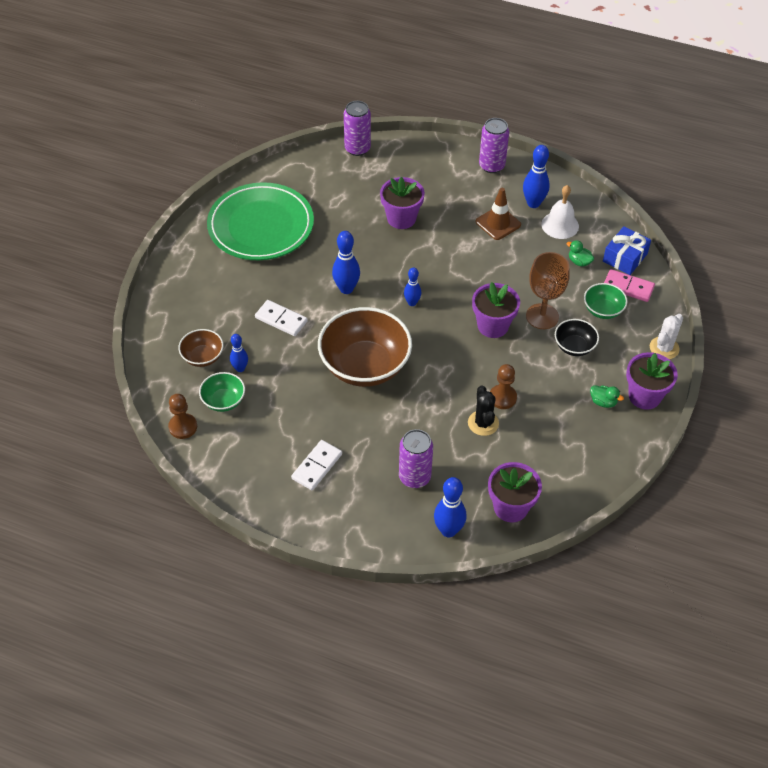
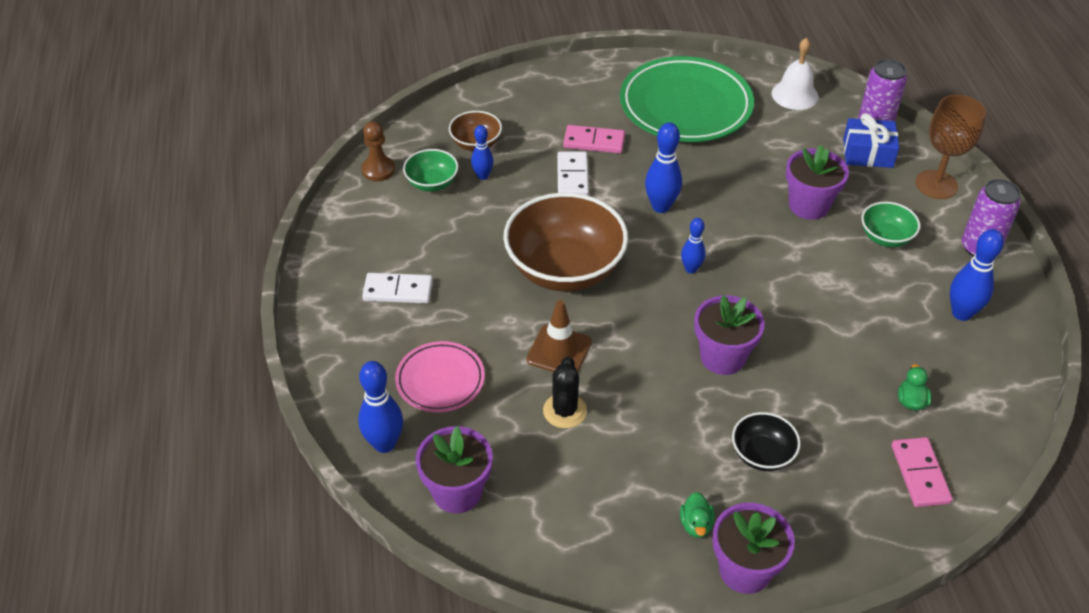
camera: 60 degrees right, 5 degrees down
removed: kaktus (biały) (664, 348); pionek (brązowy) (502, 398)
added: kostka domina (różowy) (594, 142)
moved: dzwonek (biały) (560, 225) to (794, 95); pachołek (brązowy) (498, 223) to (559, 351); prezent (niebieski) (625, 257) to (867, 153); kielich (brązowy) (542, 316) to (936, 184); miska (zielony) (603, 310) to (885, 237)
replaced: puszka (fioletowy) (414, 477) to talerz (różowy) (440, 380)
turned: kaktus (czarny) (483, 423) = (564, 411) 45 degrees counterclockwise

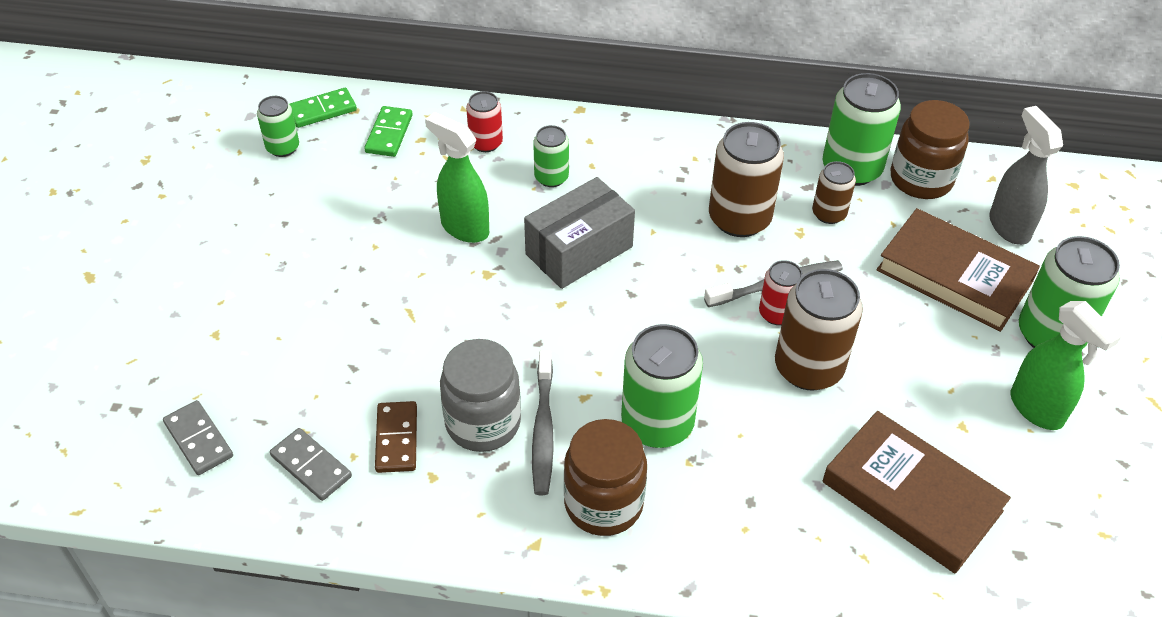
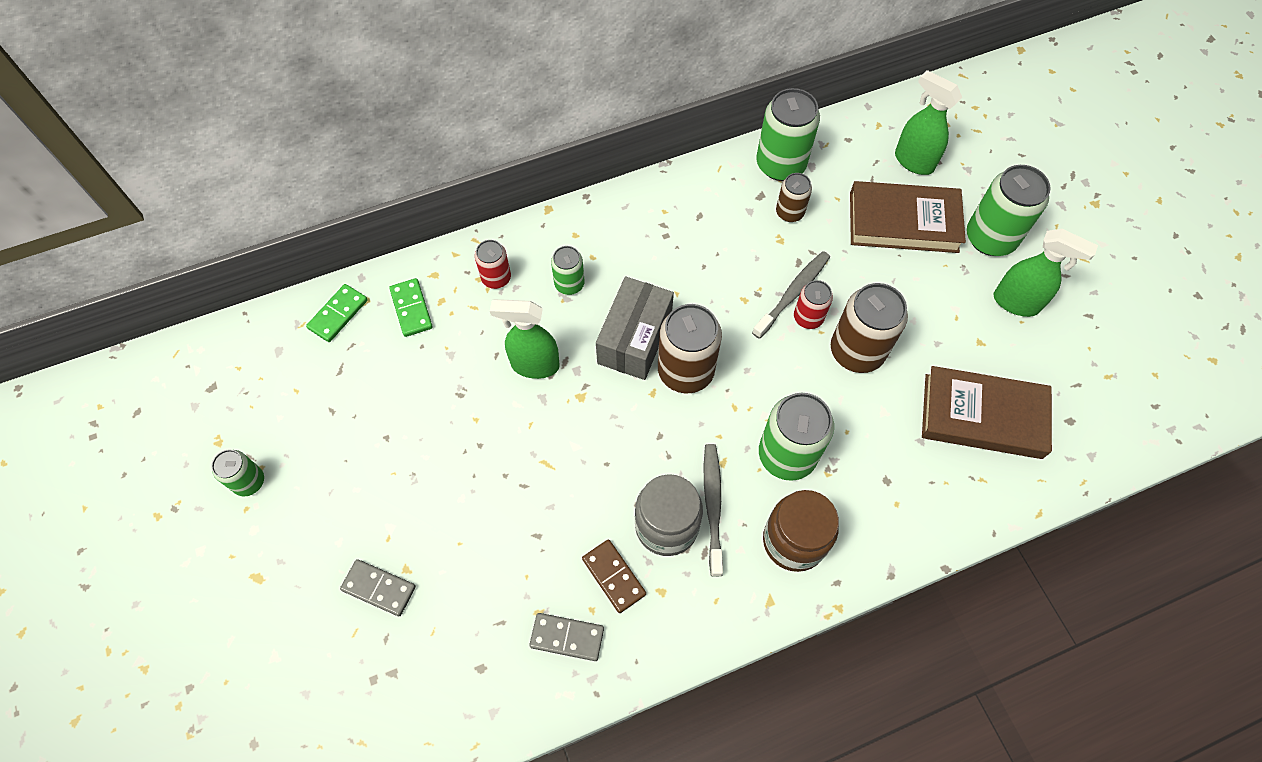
camera: 30 degrees left, 15 degrees up
removed: słoik (brązowy) (921, 179)
moved: puszka (zielony) (283, 147) to (249, 482); puszka (brązowy) (739, 219) to (685, 371); kostka domina (szary) (199, 439) to (379, 588)
recoloured: spryskiwacz (szary) (1008, 226) to spryskiwacz (zielony) (913, 161)
turned: szczoteczka do zębów (szary) (543, 429) = (712, 506) 150 degrees counterclockwise

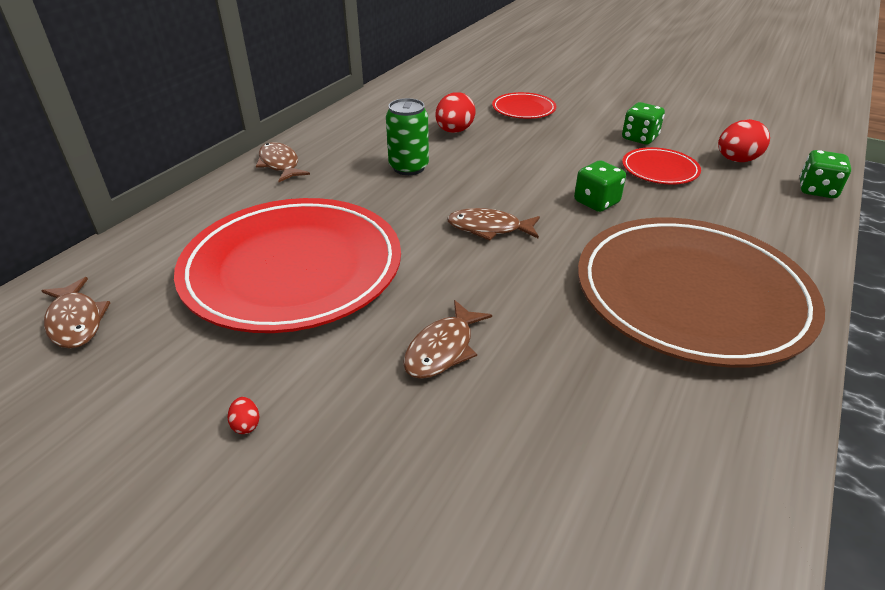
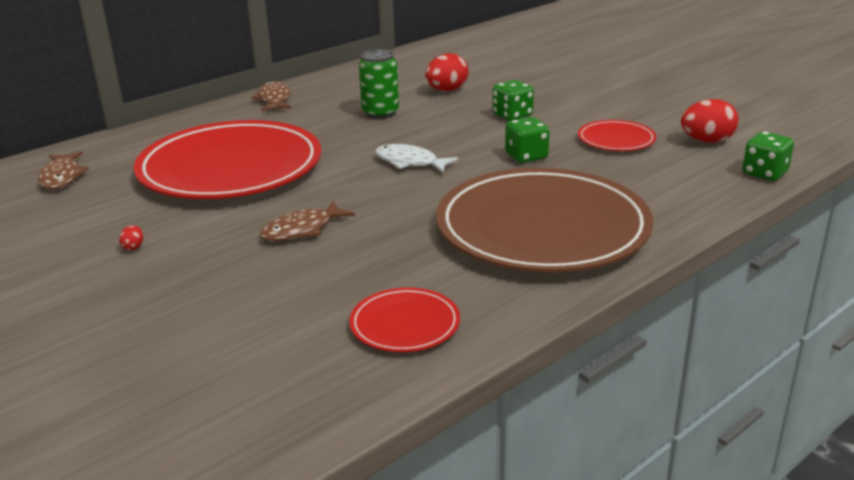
camera: 20 degrees right, 10 degrees down
moved: talerz (czerwony) (523, 109) to (405, 324); kostka do gry (zielony) (639, 138) to (512, 115)
recoloured: ryba (brązowy) (488, 228) to ryba (biały) (410, 162)

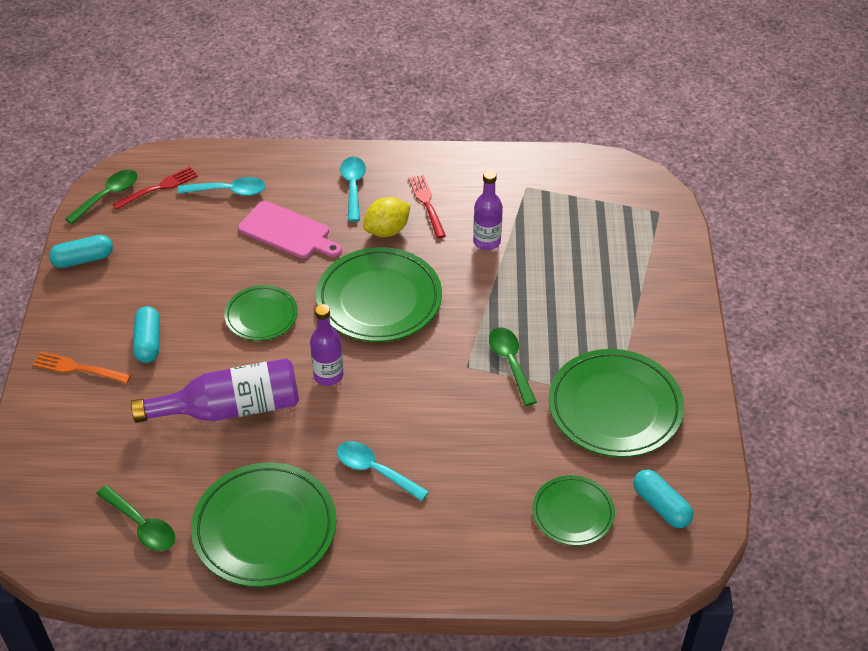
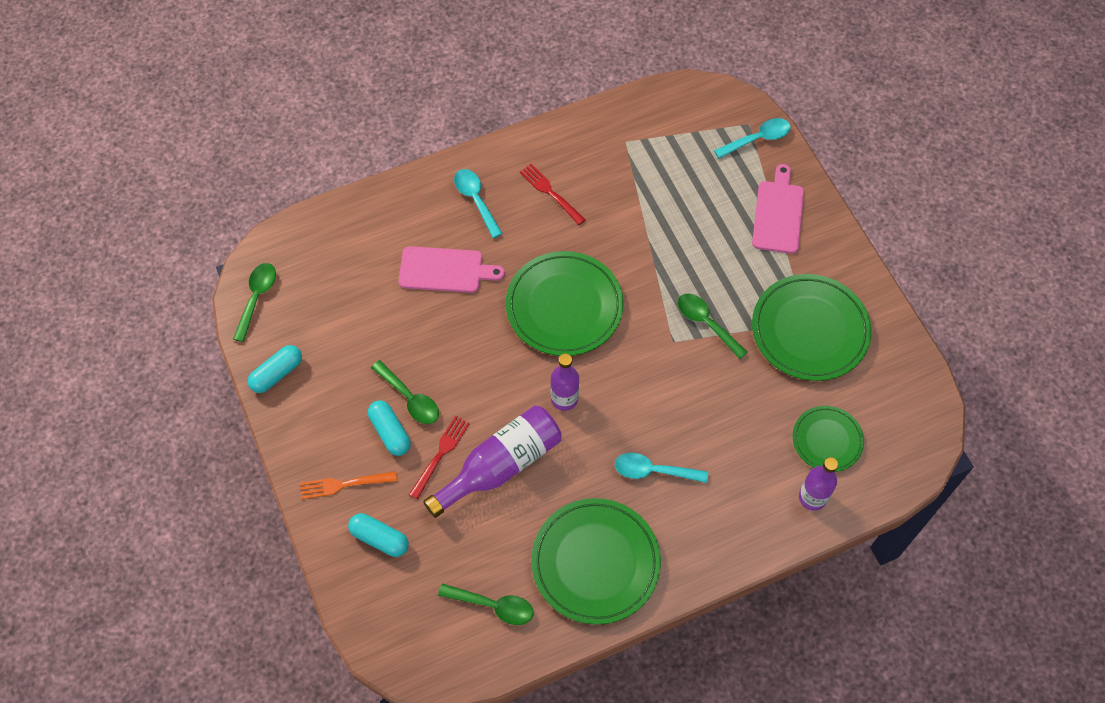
camera: 25 degrees left, 15 degrees up
removed: cytryna (żółty) (387, 230); talerz (zielony) (261, 316)
added: deska do krojenia (różowy) (778, 214); łyżka (zielony) (410, 398)
moved: widelec (czerwony) (158, 188) to (440, 454); butelka (fioletowy) (487, 242) to (812, 497); łyżka (turkusowy) (229, 191) to (757, 139); kapsułka (turkusowy) (661, 506) to (379, 539)

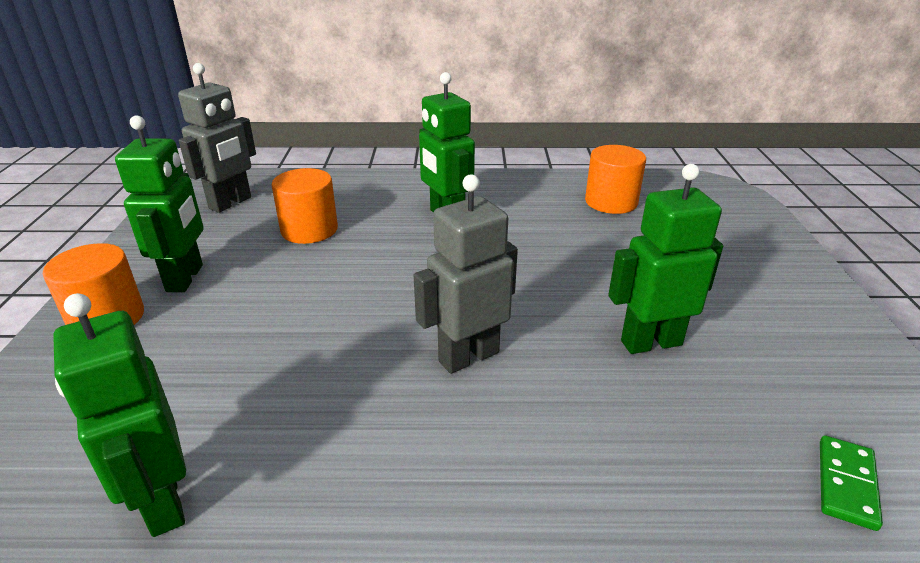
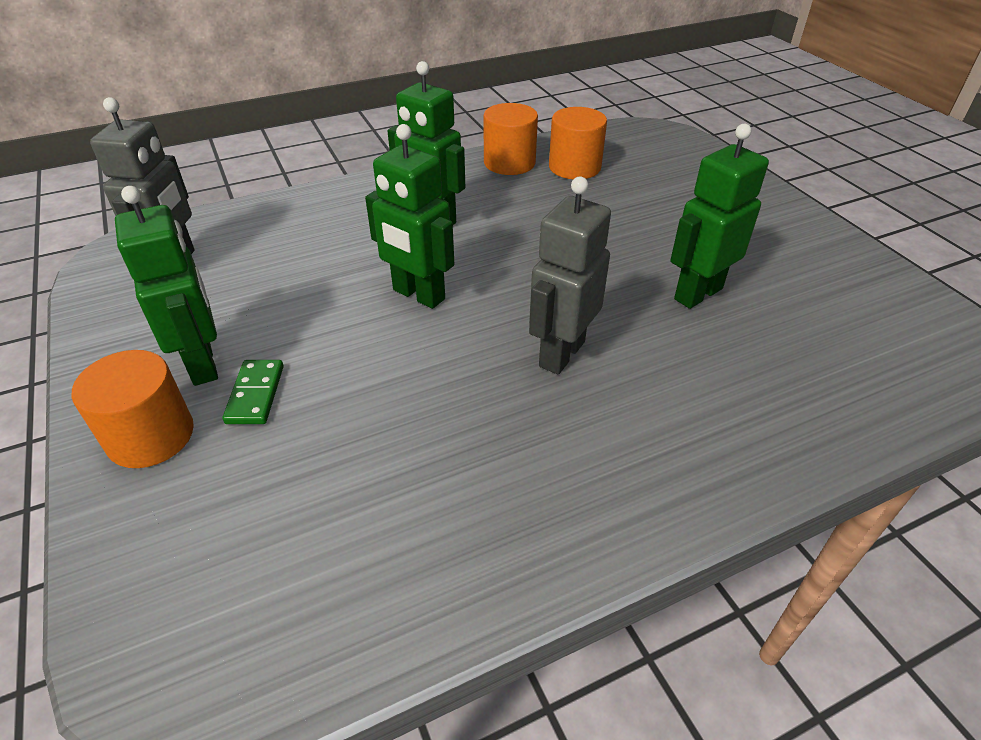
camera: 25 degrees left, 10 degrees up
moved: walec (pomarańczowy) (309, 230) to (509, 163); robot (zielony) (162, 502) to (418, 295); kostka domina (zielony) (846, 484) to (255, 394)

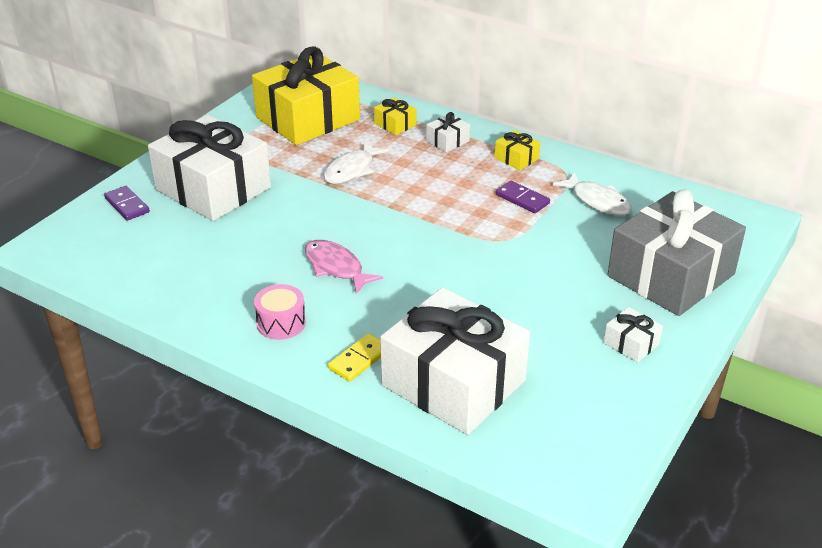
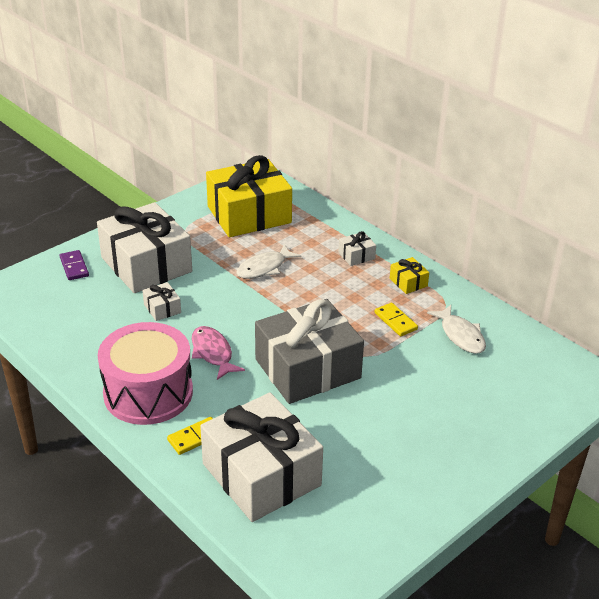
camera: 15 degrees right, 0 degrees up
removed: prezent (żółty) (395, 124)
moved: prezent (szary) (671, 275) to (307, 369); prezent (biały) (631, 344) to (162, 308)
recoloured: kostka domina (fioletowy) (522, 199) to kostka domina (żółty) (395, 321)
resized: bęben (różowy) (281, 323) = (148, 393) x2.19

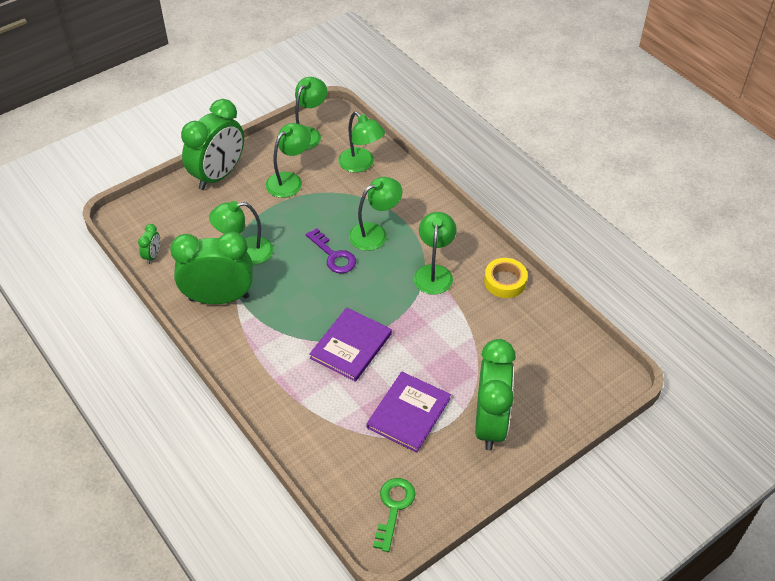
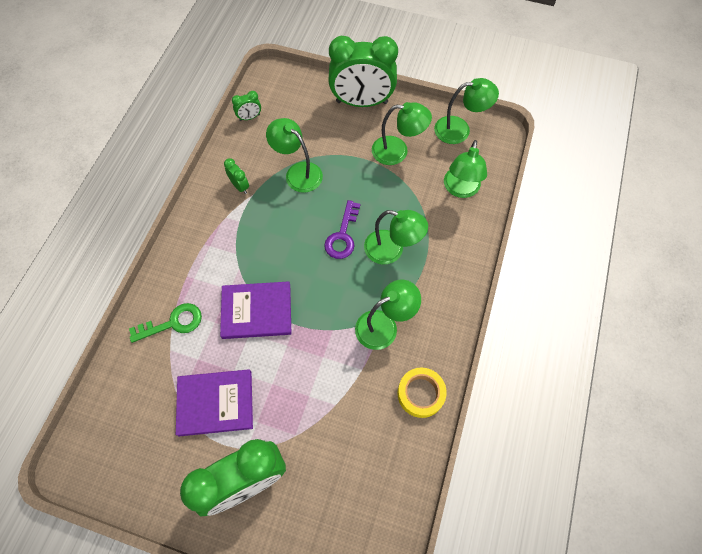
camera: 55 degrees right, 15 degrees up
moved: klucz (zielony) (394, 507) to (173, 323)
resized: budzik (zielony) (219, 298) = (240, 186) x0.41

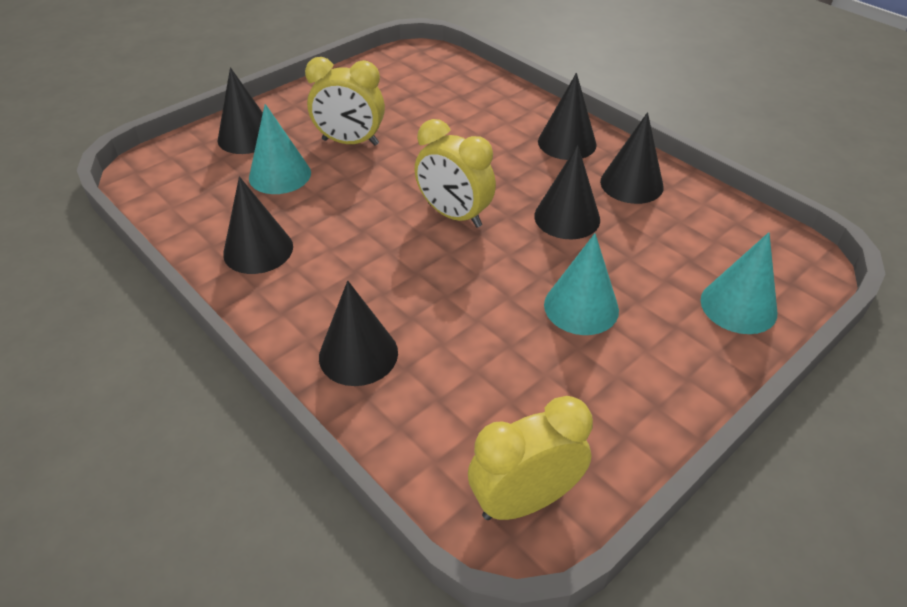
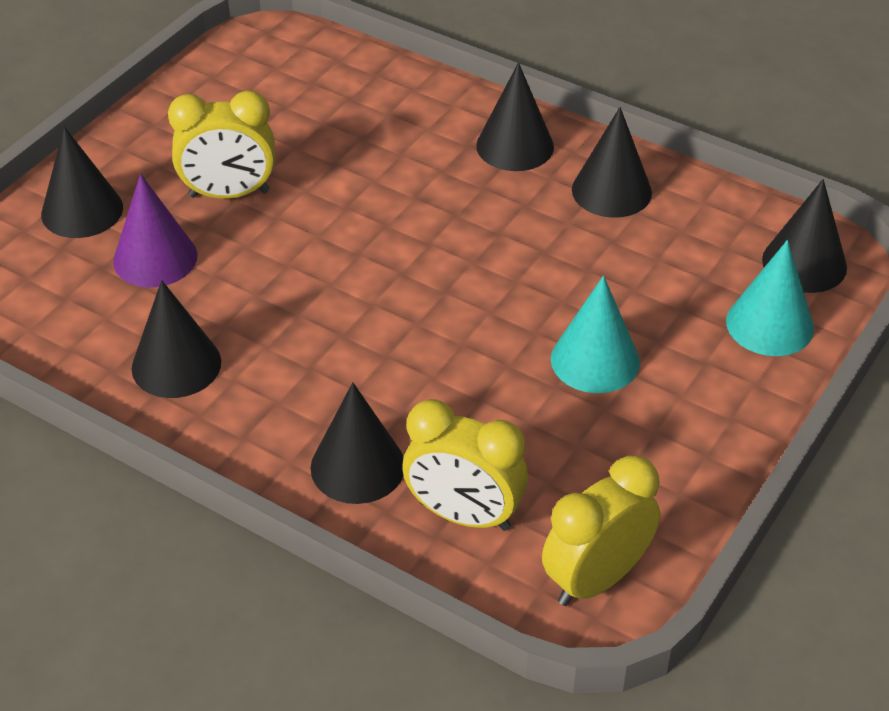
camera: 15 degrees left, 0 degrees up
moved: budzik (żółty) (454, 215) to (464, 515); stożek (czarny) (567, 217) to (804, 263)
recoloured: stożek (turkusowy) (280, 175) to stożek (fioletowy) (155, 258)

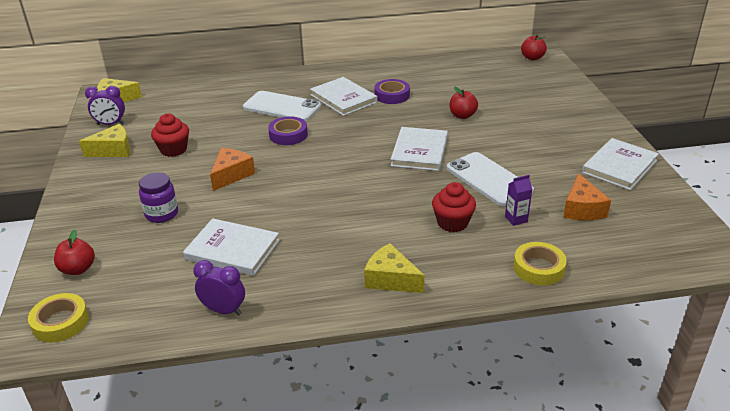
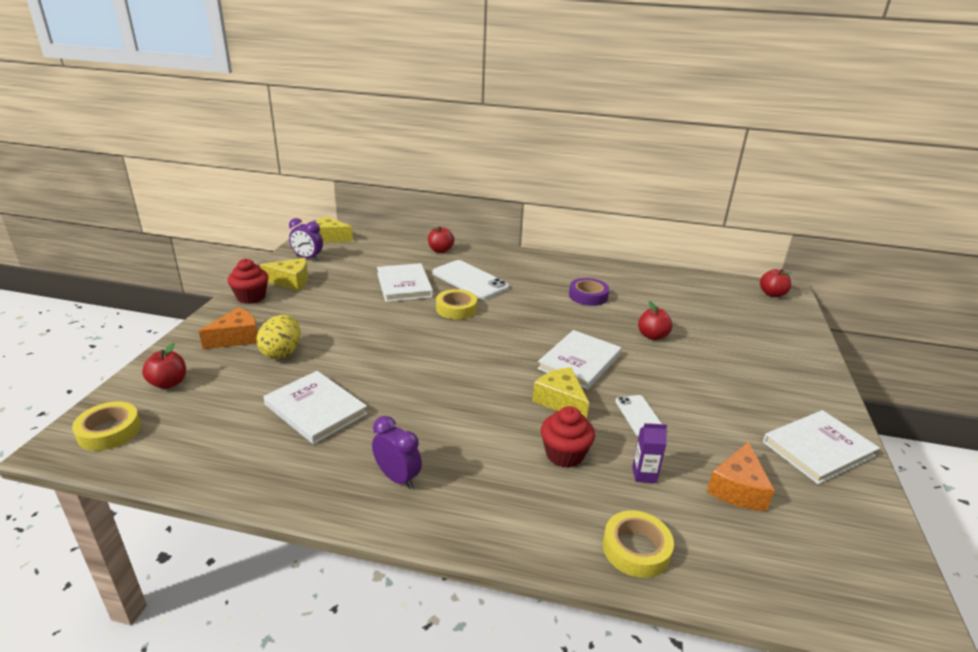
camera: 20 degrees right, 5 degrees down
added: jabłko (czerwony) (440, 250)
moved: książka (biały) (343, 99) to (404, 285); muffinka (czerwony) (173, 150) to (251, 297); ser (pomarańczowy) (231, 175) to (237, 338); ser (żółty) (390, 279) to (560, 401); budzik (fioletowy) (224, 310) to (397, 478)
replaced: słoik (fioletowy) (162, 214) to jajko (żółty) (282, 353)
recoloured: taśma klejąca (fioletowy) (288, 135) to taśma klejąca (żółty) (456, 308)
resized: telefon (biały) (488, 179) = (639, 416) x0.56

